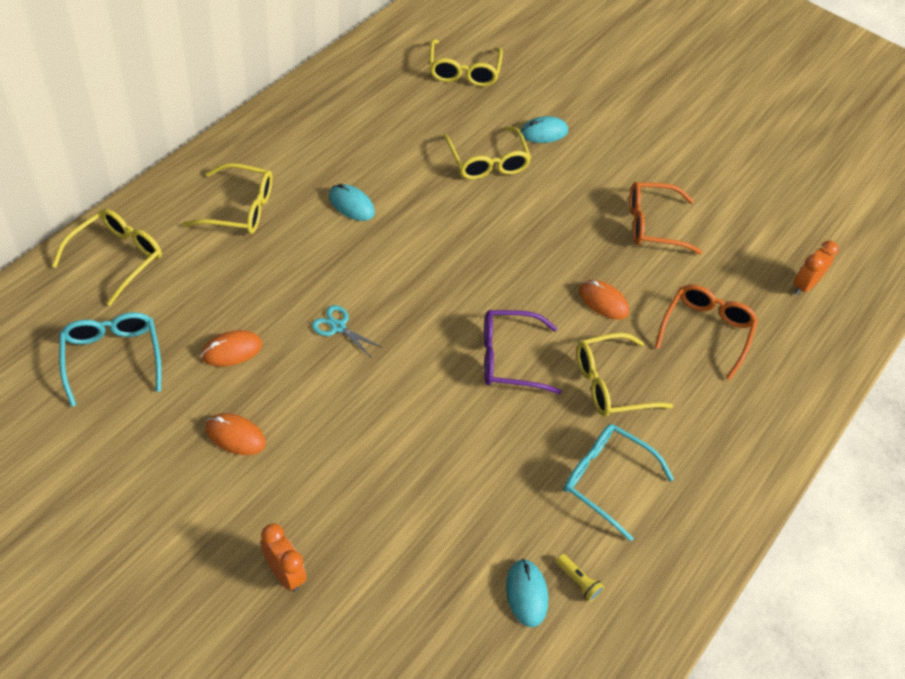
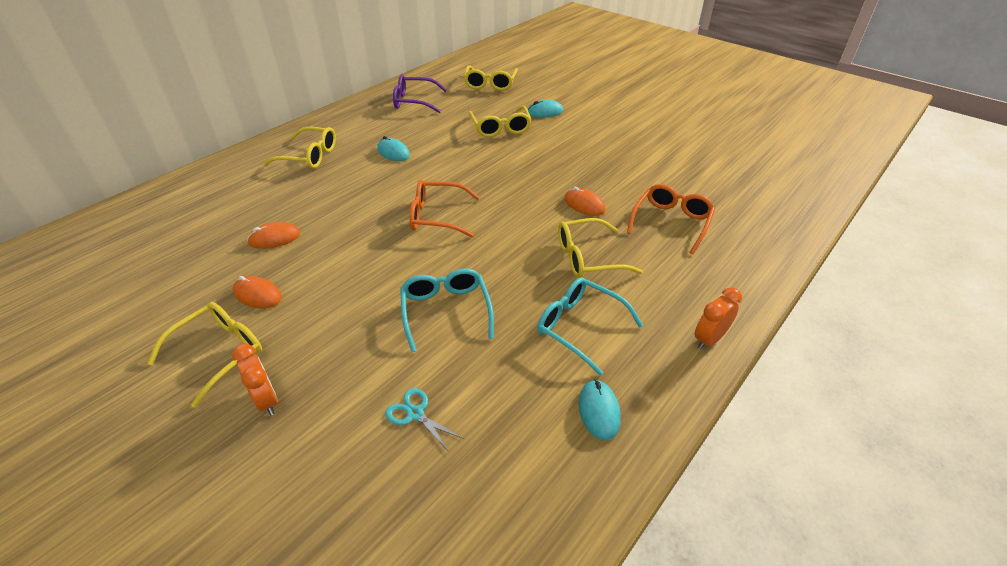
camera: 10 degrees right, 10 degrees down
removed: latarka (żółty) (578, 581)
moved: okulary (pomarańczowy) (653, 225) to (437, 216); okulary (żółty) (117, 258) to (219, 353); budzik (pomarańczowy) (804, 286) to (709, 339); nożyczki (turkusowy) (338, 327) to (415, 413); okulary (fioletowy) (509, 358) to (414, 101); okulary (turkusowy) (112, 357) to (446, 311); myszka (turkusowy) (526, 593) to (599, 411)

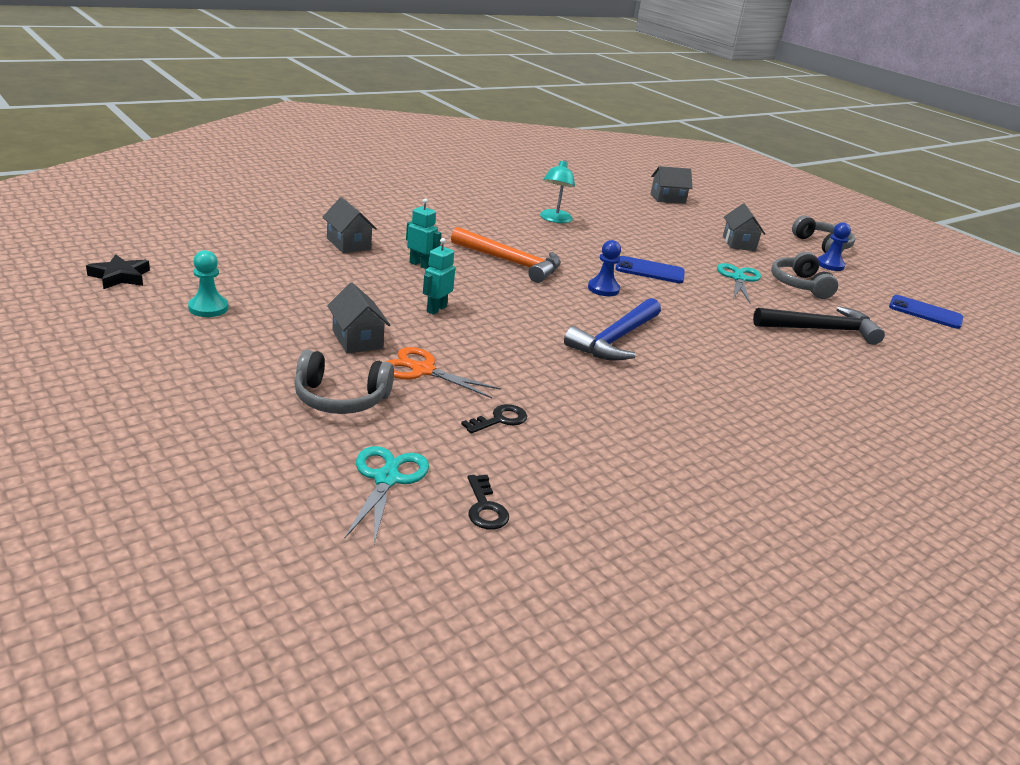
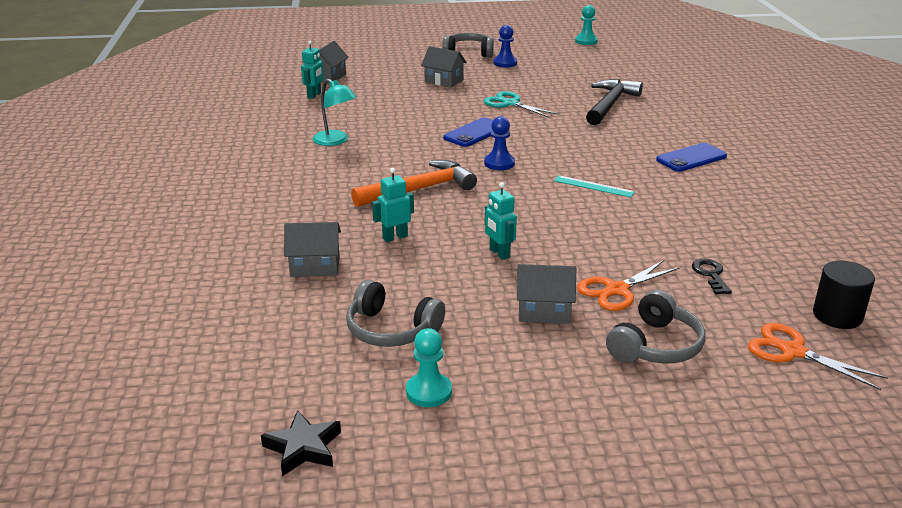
camera: 55 degrees left, 0 degrees up
added: pionek (turkusowy) (586, 41); robot (turkusowy) (314, 95)
moved: słuchawki (szary) (799, 285) to (391, 330); telefon (niebieski) (925, 312) to (691, 158)
replaced: młotek (niebieski) (615, 339) to linijka (turkusowy) (593, 186); klucz (czarny) (485, 508) to walec (czarny) (837, 315)
recoloured: nożyczki (turkusowy) (386, 479) to nożyczki (pomarańczowy) (793, 351)

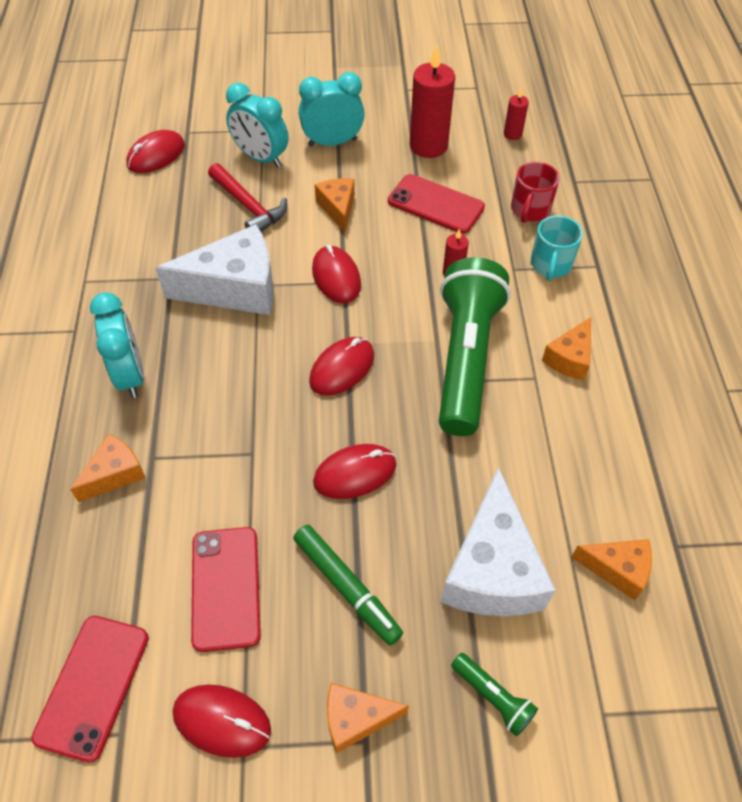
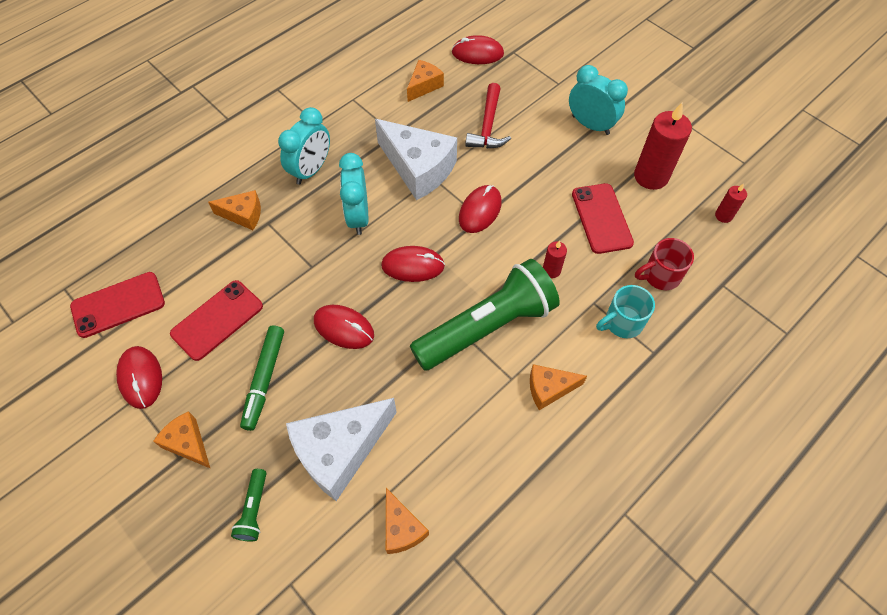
camera: 50 degrees right, 5 degrees up
moved: budzik (turkusowy) (261, 158) to (358, 217); ser (pomarańczowy) (338, 208) to (424, 86)

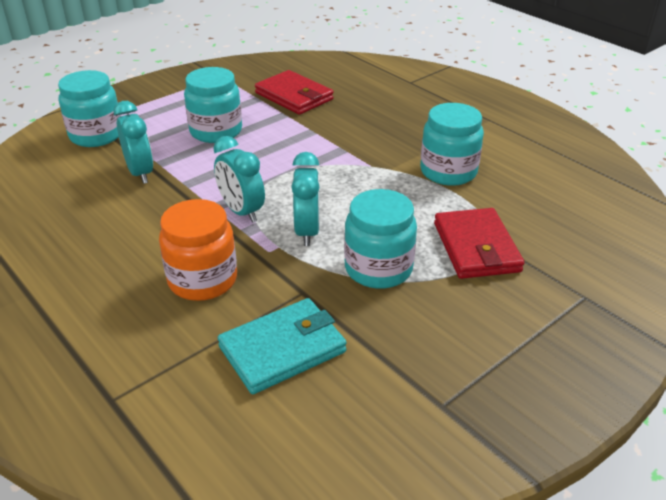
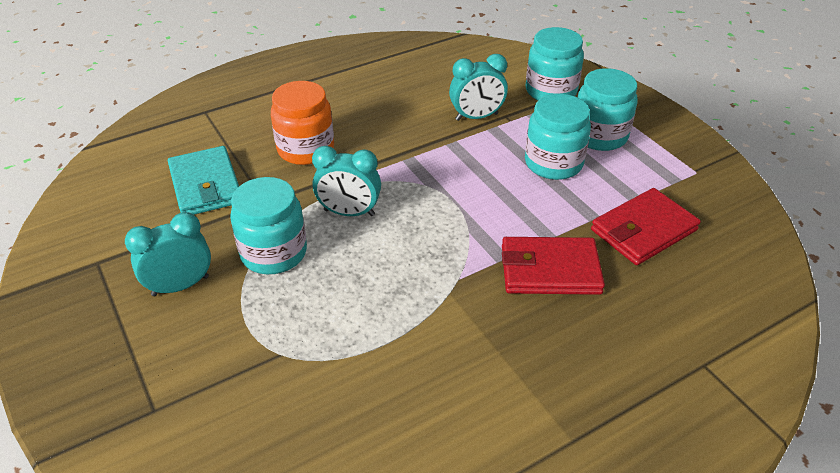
camera: 100 degrees right, 5 degrees up
moved: słoik (turkusowy) (448, 172) to (599, 136); budzik (turkusowy) (241, 211) to (180, 286); portfel (czerwony) (476, 247) to (550, 270)

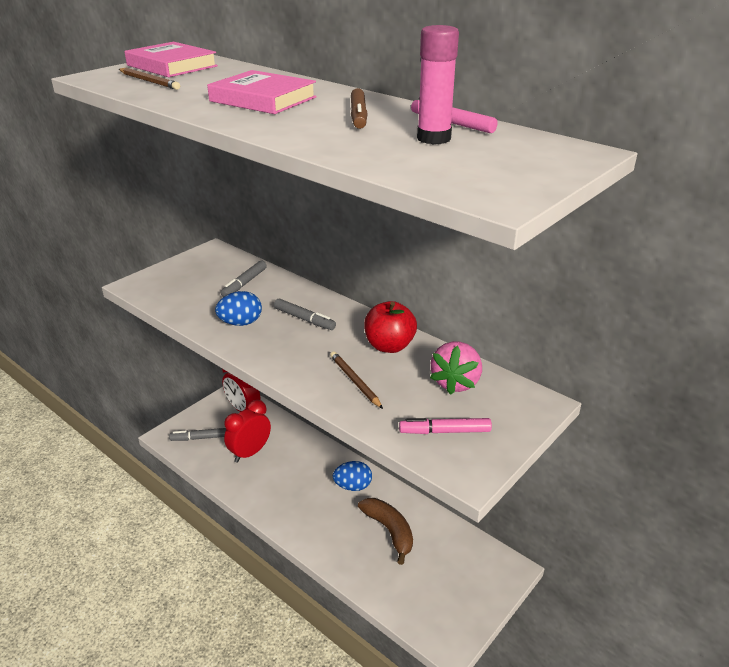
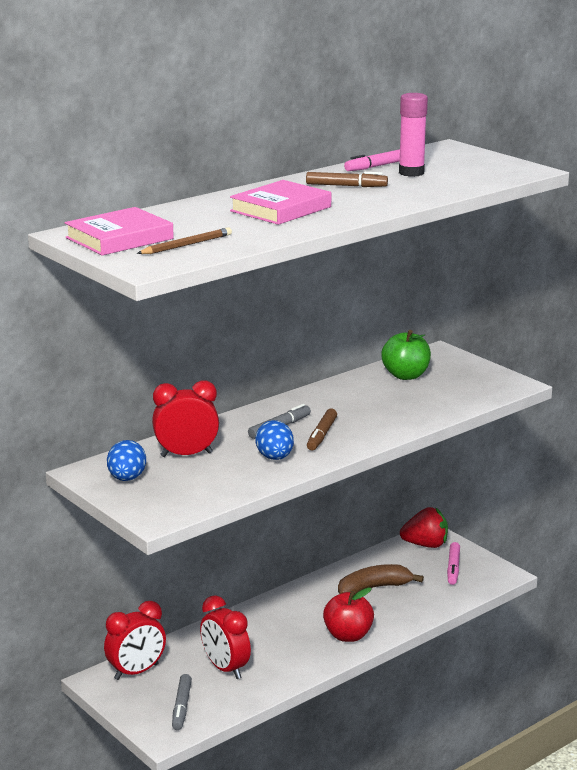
camera: 80 degrees left, 10 degrees down
removed: ołówek (brązowy) (355, 381)
added: flamaster (brązowy) (321, 435); truskawka (czerwony) (425, 545)
moved: jabłko (czerwony) (389, 346) to (348, 635); flamaster (różowy) (445, 431) to (453, 568); jajko (niebieski) (353, 486) to (127, 478)
replaced: flamaster (szary) (244, 283) to budzik (czerwony) (186, 454); truskawka (różowy) (456, 383) to jabłko (zielony) (405, 375)

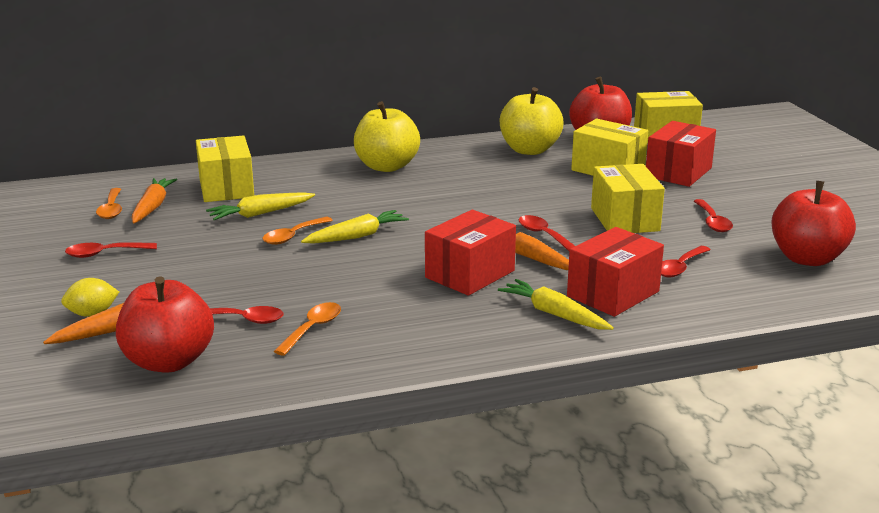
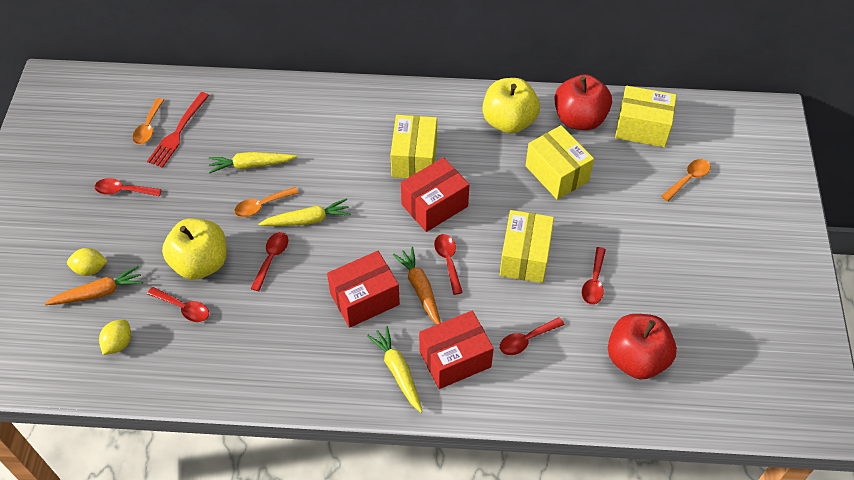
camera: 20 degrees right, 30 degrees up
added: łyżka (czerwony) (271, 258)
moved: jabłko (żółty) (386, 166) to (200, 263); pudełko (czerwony) (678, 172) to (434, 205); pudełko (żółty) (226, 188) to (414, 158); łyżka (pomarańczowy) (312, 329) to (688, 179)
replaced: marchewka (pomarańczowy) (152, 207) to widelec (czerwony) (178, 132); jabłko (czerwony) (168, 361) to cytryna (żółty) (118, 343)

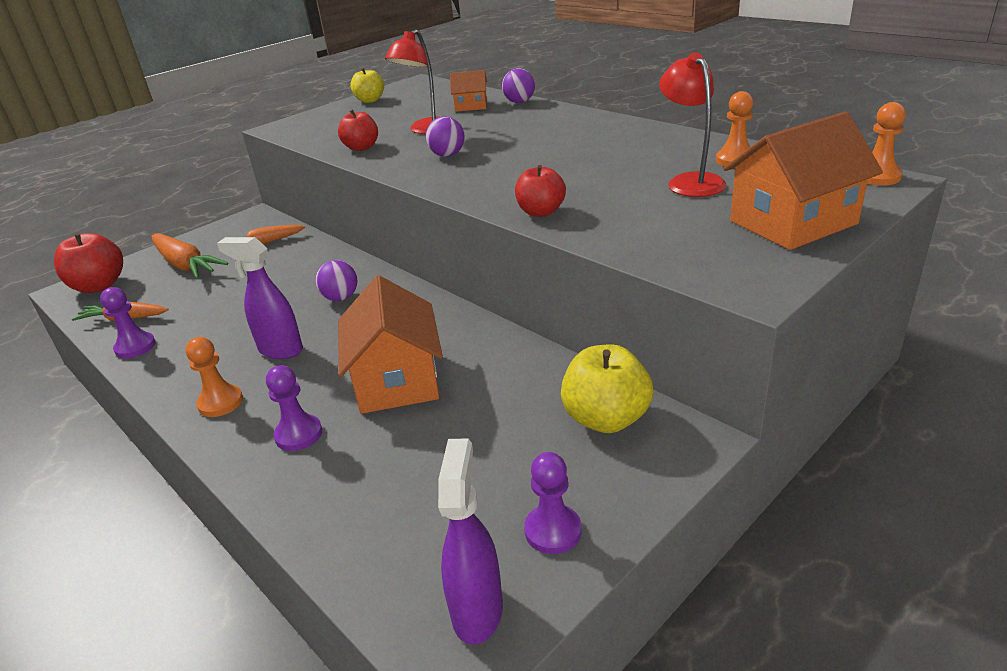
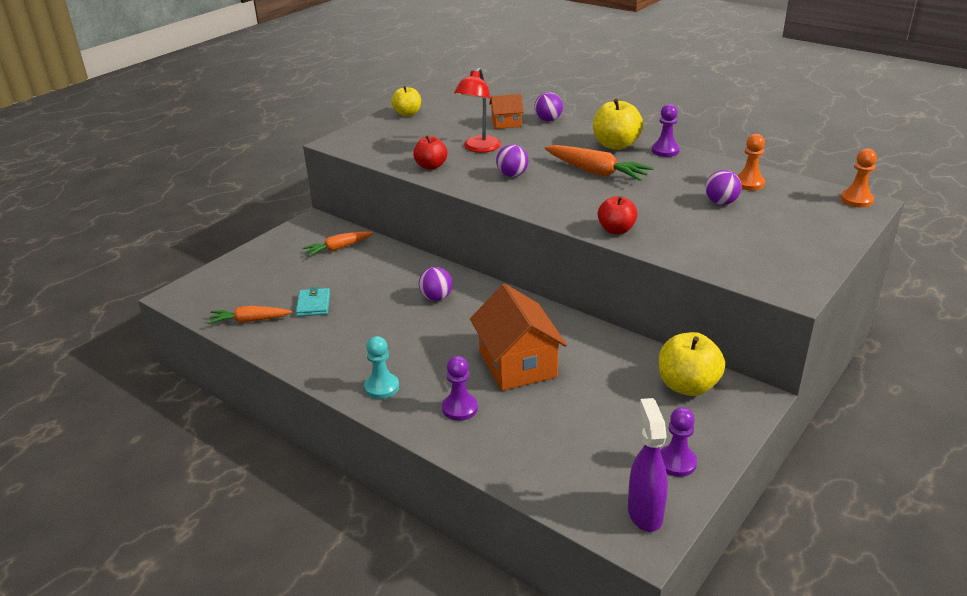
camera: 10 degrees left, 0 degrees up
removed: domek (pomarańczowy) (793, 222); jabłko (czerwony) (99, 286); spryskiwacz (fioletowy) (280, 350)
added: jabłko (żółty) (615, 145); portfel (turkusowy) (313, 304)
moved: marchewka (pomarańczowy) (185, 265) to (596, 172); pionek (fioletowy) (135, 347) to (665, 151)
replaced: lampka (czerwony) (690, 181) to piłka (fioletowy) (721, 202)
recoloured: pionek (pomarańczowy) (220, 402) to pionek (turkusowy) (381, 387)

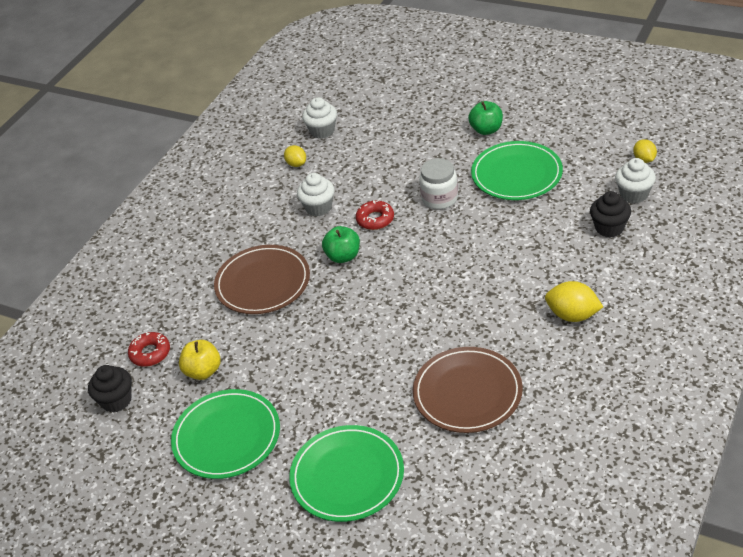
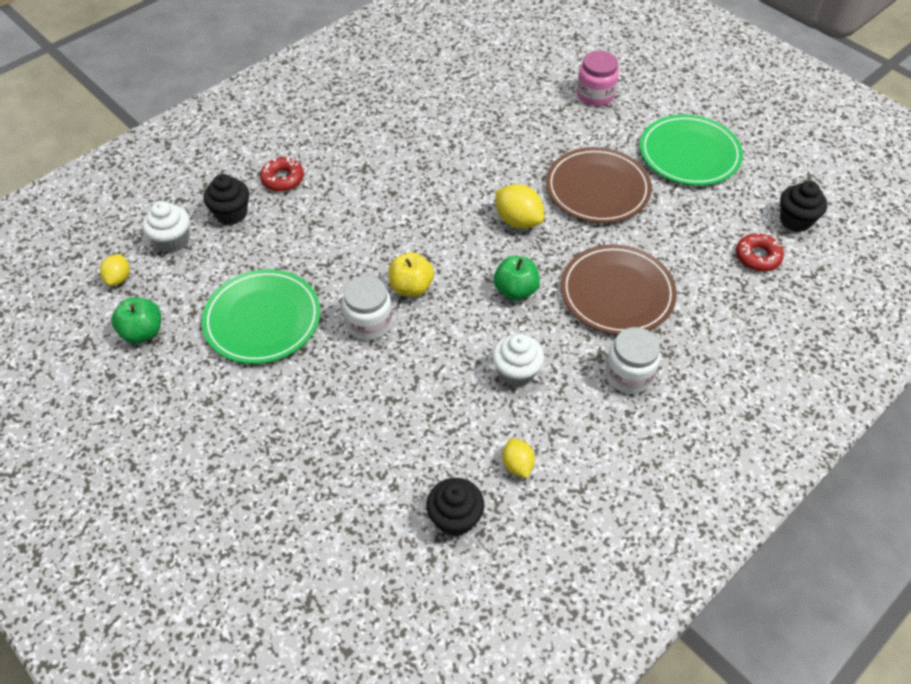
camera: 165 degrees left, 10 degrees up
added: słoik (biały) (628, 375)
moved: jabłko (zielony) (486, 130) to (143, 332); donut (czerwony) (375, 219) to (283, 179); cytryna (żółty) (572, 315) to (518, 221); jabłko (żółty) (203, 371) to (411, 287); talerz (brązowy) (467, 393) to (597, 189)
replaced: talerz (zielony) (347, 476) to słoik (różowy) (595, 95)
recoloured: muffinka (biały) (322, 131) to muffinka (czarny) (455, 518)

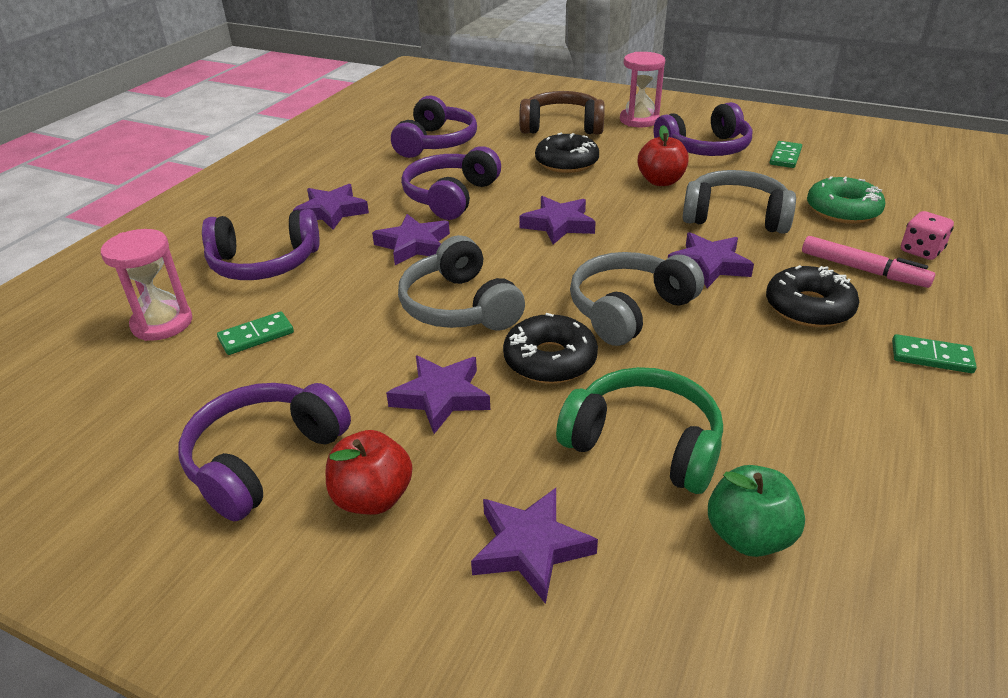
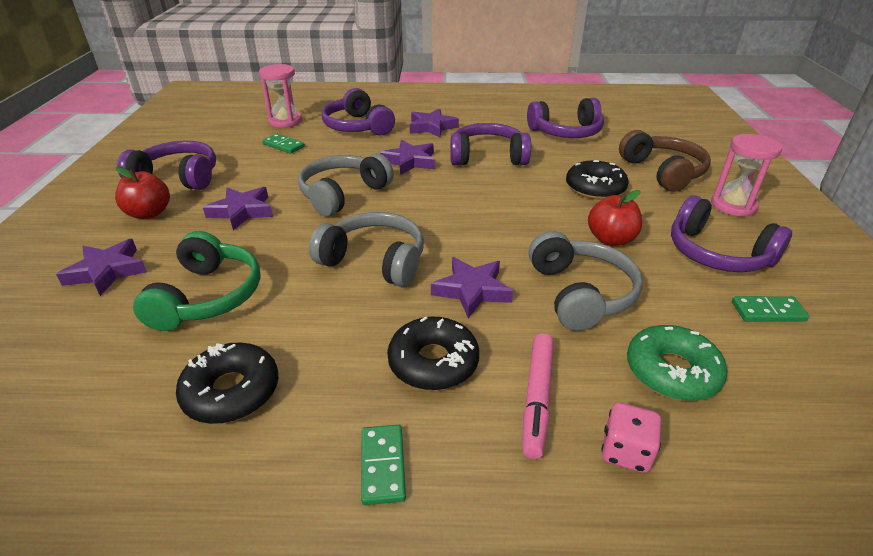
camera: 65 degrees right, 0 degrees up
removed: gwiazda (fioletowy) (558, 224); jabłko (zielony) (748, 536)
moved: donut (czarny) (550, 360) to (231, 391)

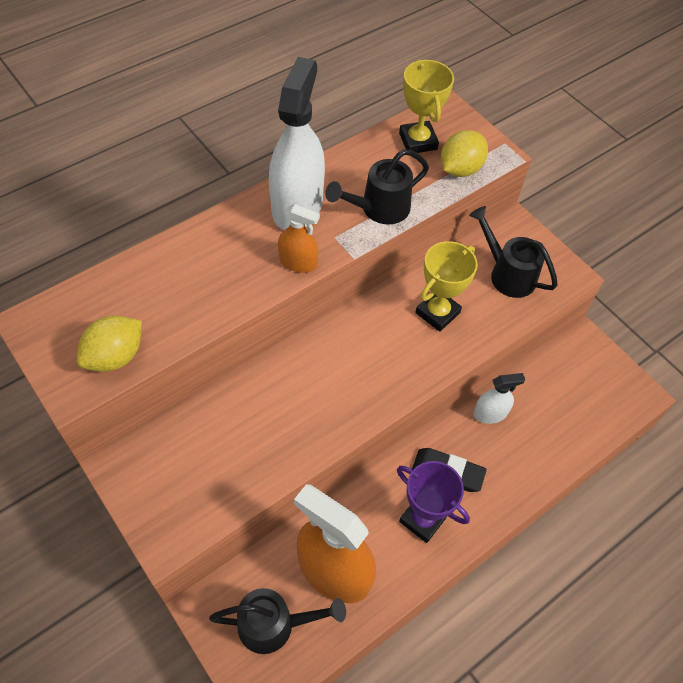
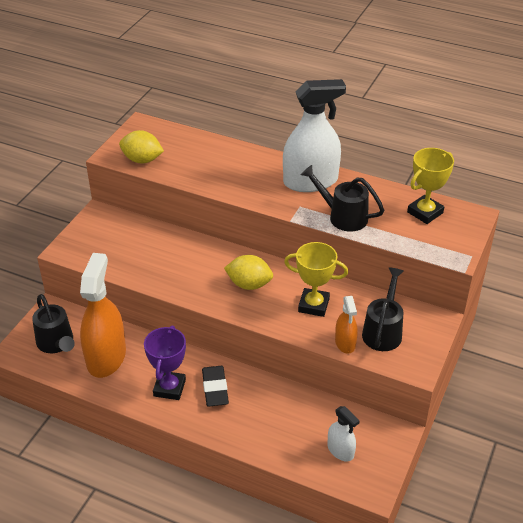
camera: 65 degrees right, 15 degrees down
moved: cytryna (żółty) (460, 169) to (249, 284); spryskiwacz (pomarańczowy) (298, 262) to (345, 343); spryskiwacz (biały) (490, 413) to (340, 450)

